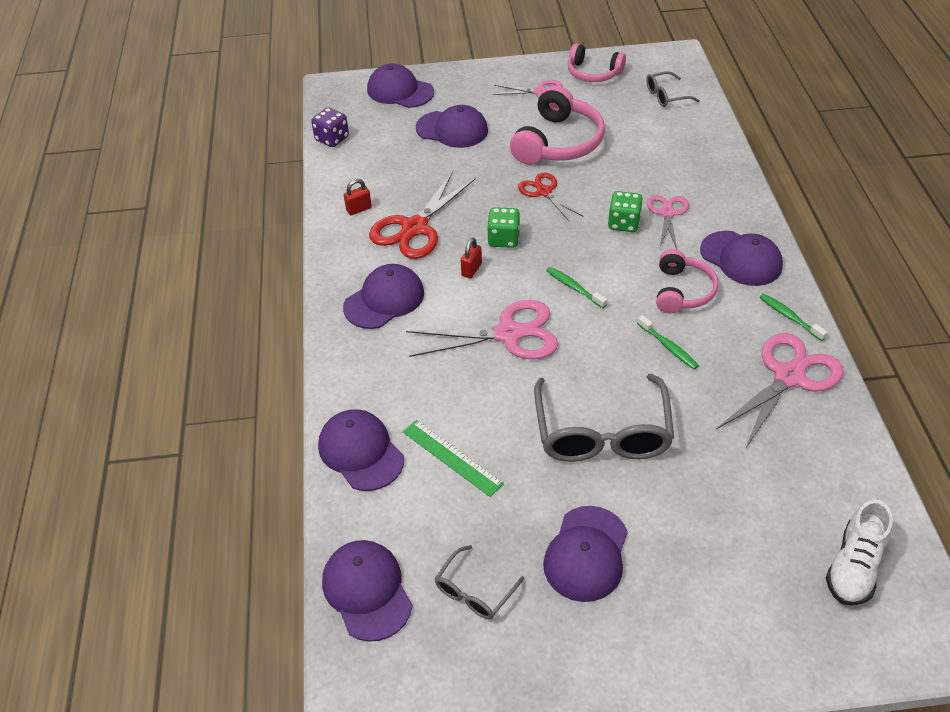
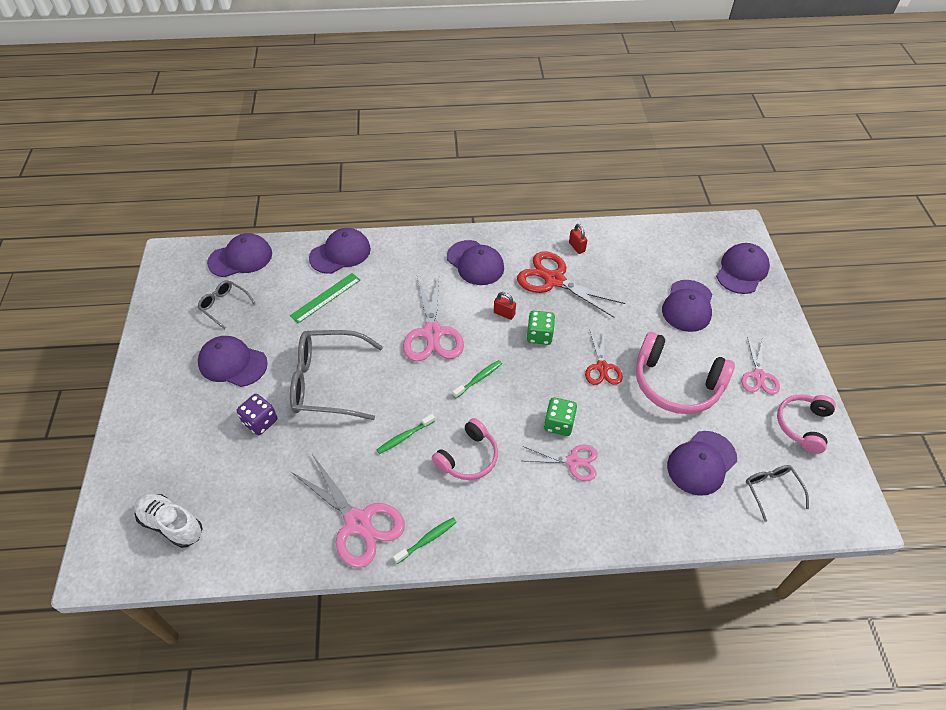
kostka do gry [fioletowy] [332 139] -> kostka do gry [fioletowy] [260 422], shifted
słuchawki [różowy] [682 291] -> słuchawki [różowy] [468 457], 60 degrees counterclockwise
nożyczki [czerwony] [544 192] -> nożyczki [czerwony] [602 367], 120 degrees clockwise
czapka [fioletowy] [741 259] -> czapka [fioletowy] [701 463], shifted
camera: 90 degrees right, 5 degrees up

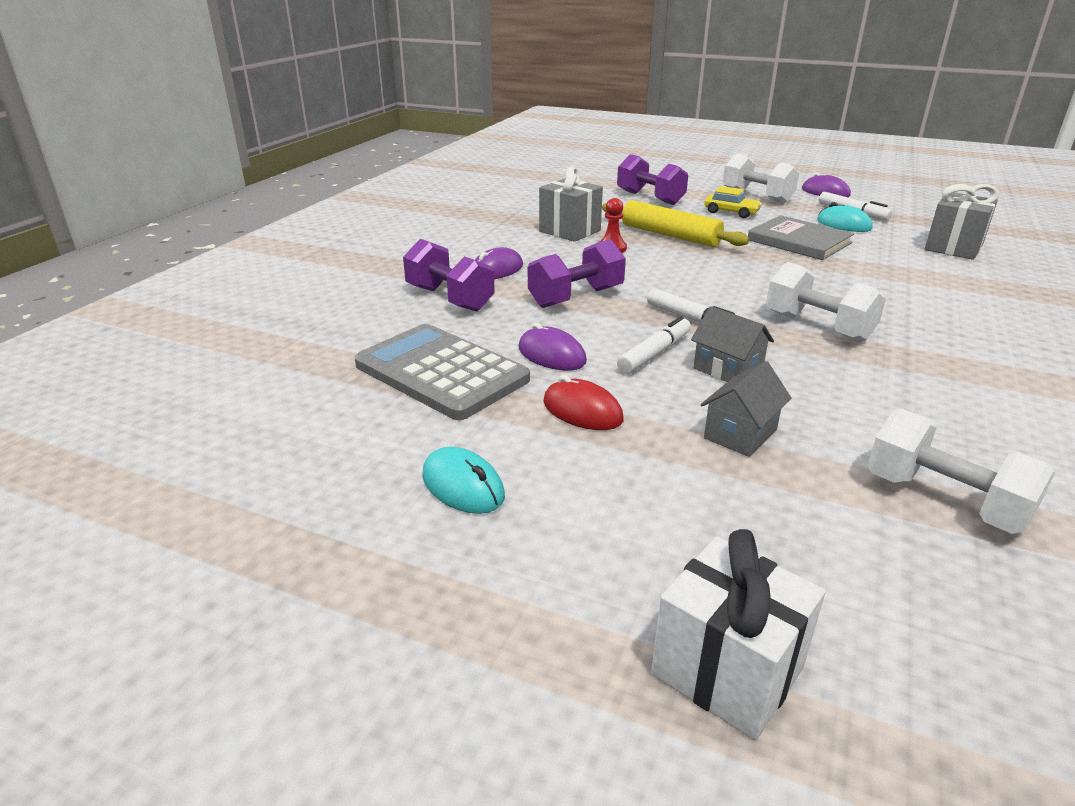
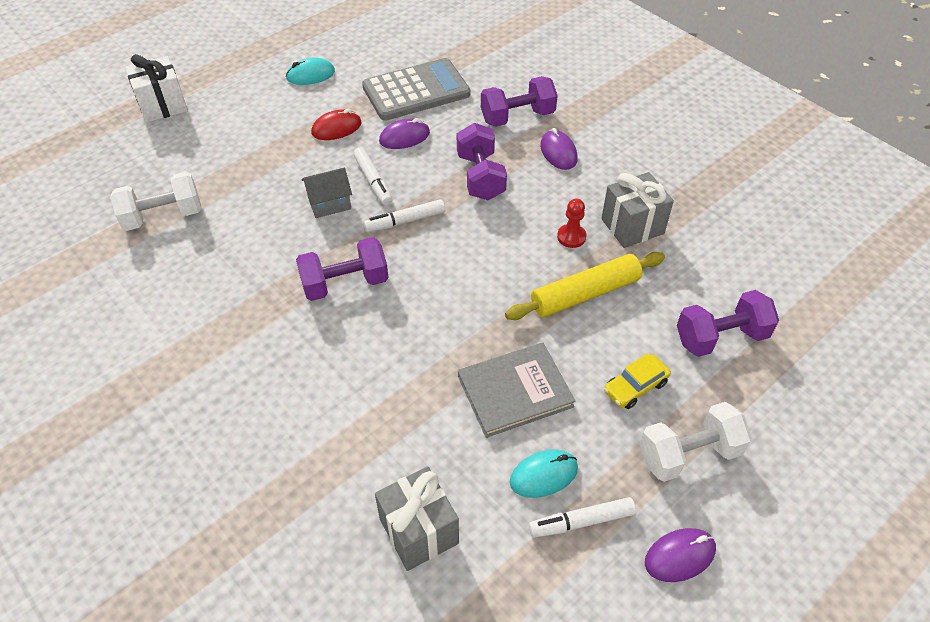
hantel [biały] [818 327] -> hantel [fioletowy] [345 283]
domek [szary] [740 434] -> none
camera: 115 degrees right, 20 degrees up

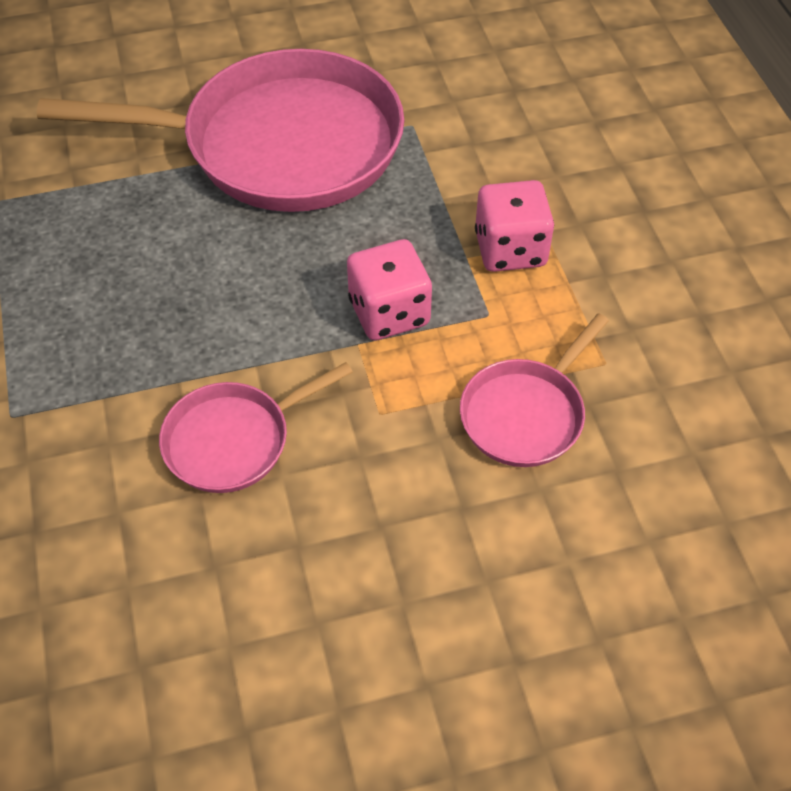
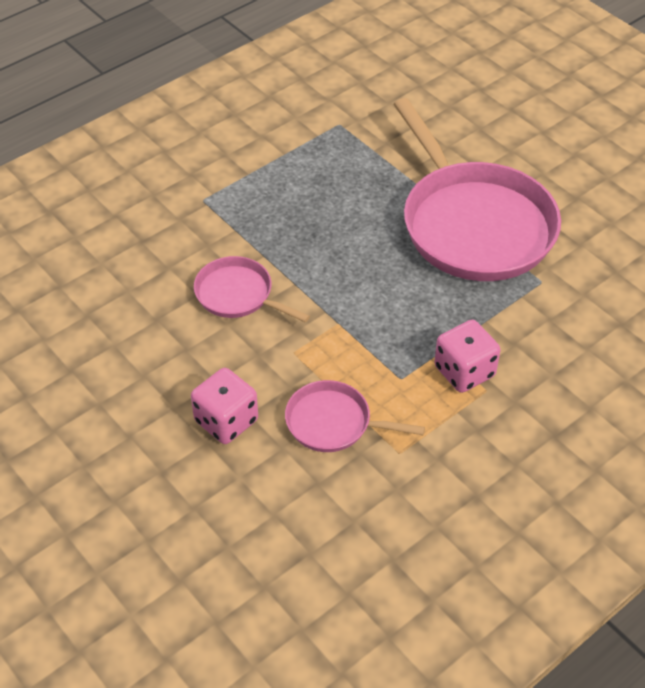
kostka do gry [różowy] [389 312] -> kostka do gry [różowy] [226 421], shifted
camera: 65 degrees right, 5 degrees down

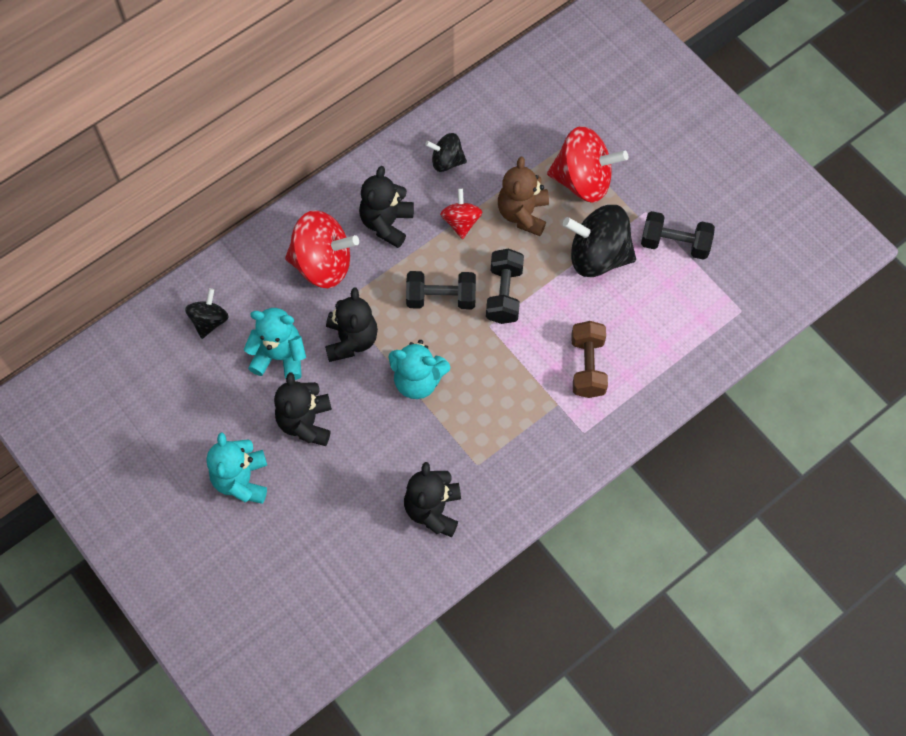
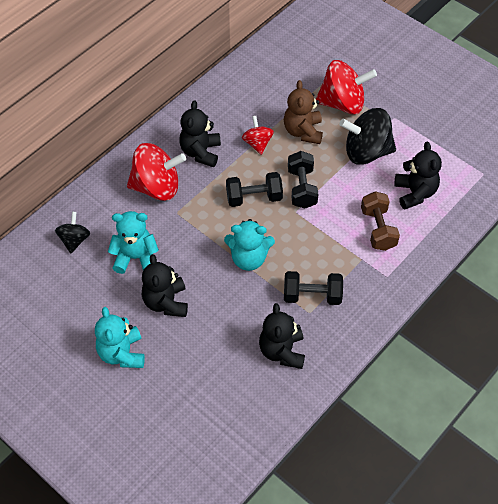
hantel [czarny] [674 244] -> hantel [czarny] [312 296], shifted
miś [czarny] [351 340] -> miś [czarny] [415 193], shifted
bączek [czarny] [446 161] -> none
camera: 10 degrees left, 10 degrees down

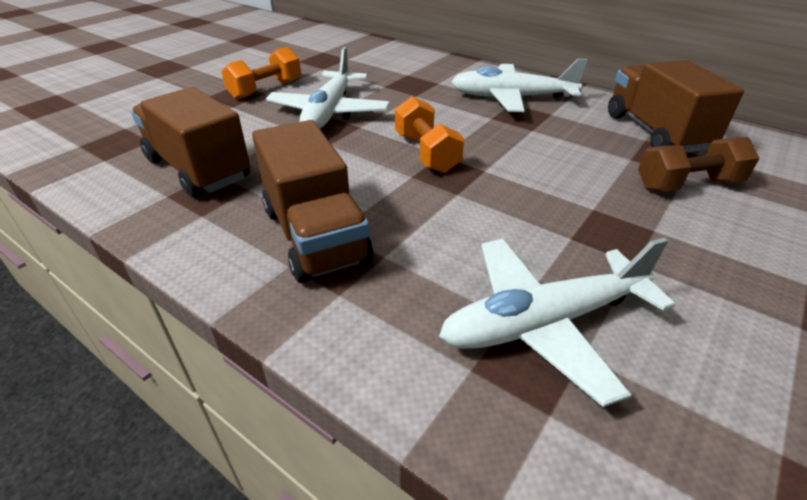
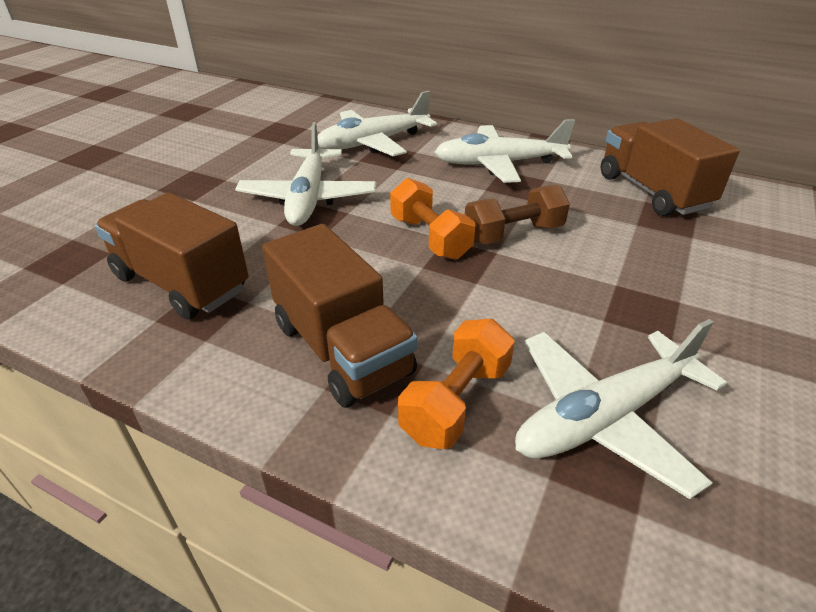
none -> samolot [biały] [373 143]
hantel [pomarańczowy] [265 89] -> hantel [pomarańczowy] [456 401], shifted
hantel [brązowy] [687 184] -> hantel [brązowy] [513 234], shifted
camera: 10 degrees left, 0 degrees up

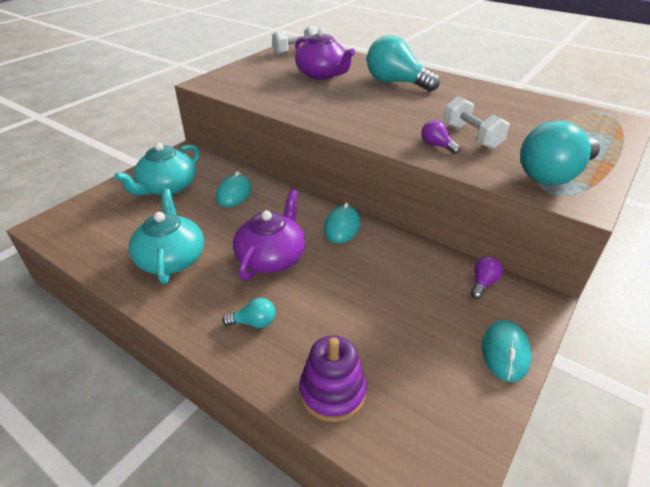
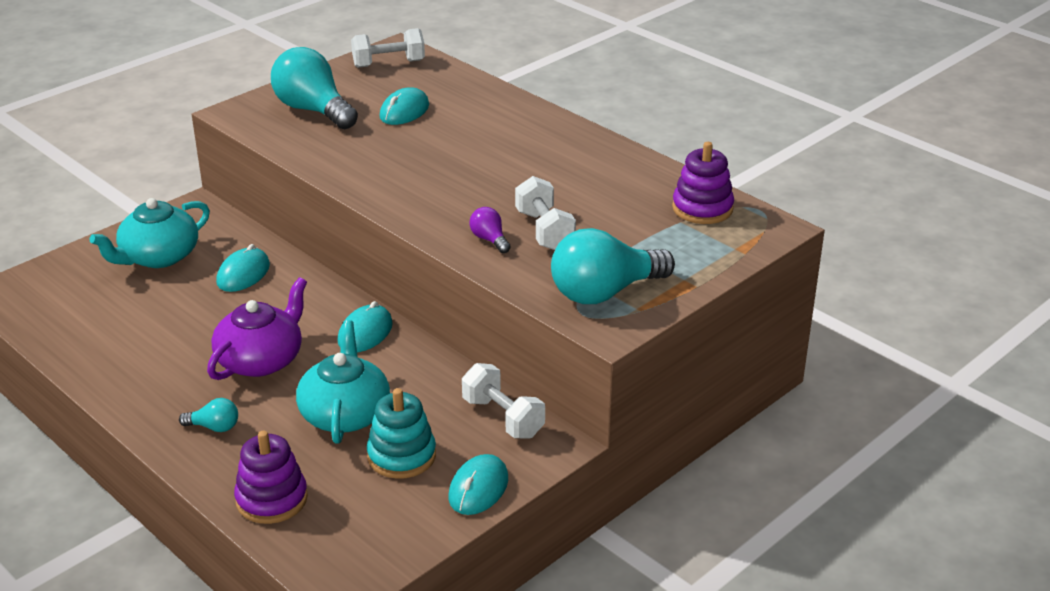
żarówka [turkusowy] [396 83] -> żarówka [turkusowy] [313 110], shifted
imbryk [turkusowy] [171 259] -> imbryk [turkusowy] [345 414], shifted
none -> zabawka nakładanka [turkusowy] [401 456]
imbryk [fioletowy] [322 74] -> myszka [turkusowy] [404 111]
żarówka [fioletowy] [483 283] -> hantel [biały] [503 418]
none -> zabawka nakładanka [fioletowy] [702 208]
camera: 10 degrees right, 5 degrees down

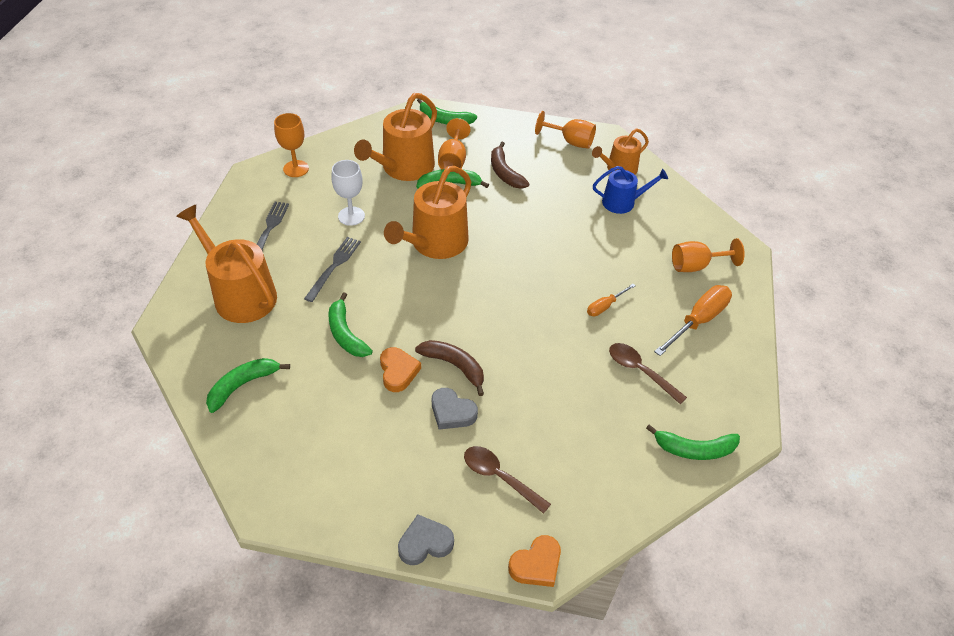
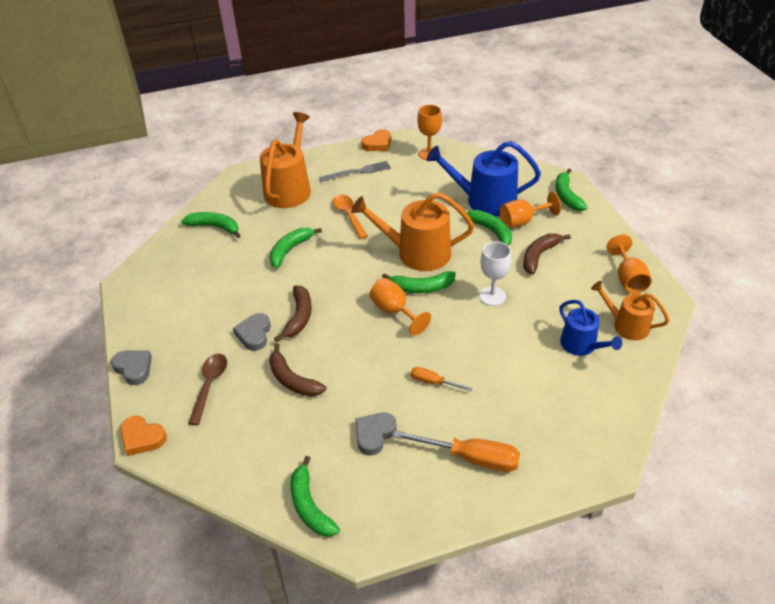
none -> banan [brązowy] [292 380]
widelec [szary] [334 266] -> łyżka [pomarańczowy] [348 215]
łyżka [brązowy] [640 371] -> serce [szary] [374 434]
serce [pomarańczowy] [398 371] -> serce [pomarańczowy] [377 144], shifted
kielich [pomarańczowy] [696 266] -> kielich [pomarańczowy] [394 311], shifted
none -> banan [zielony] [421 287]
konewka [pomarańczowy] [404 168] -> konewka [niebieski] [485 201]
kielich [biały] [351 216] -> kielich [biały] [492 296], shifted
camera: 65 degrees right, 5 degrees down

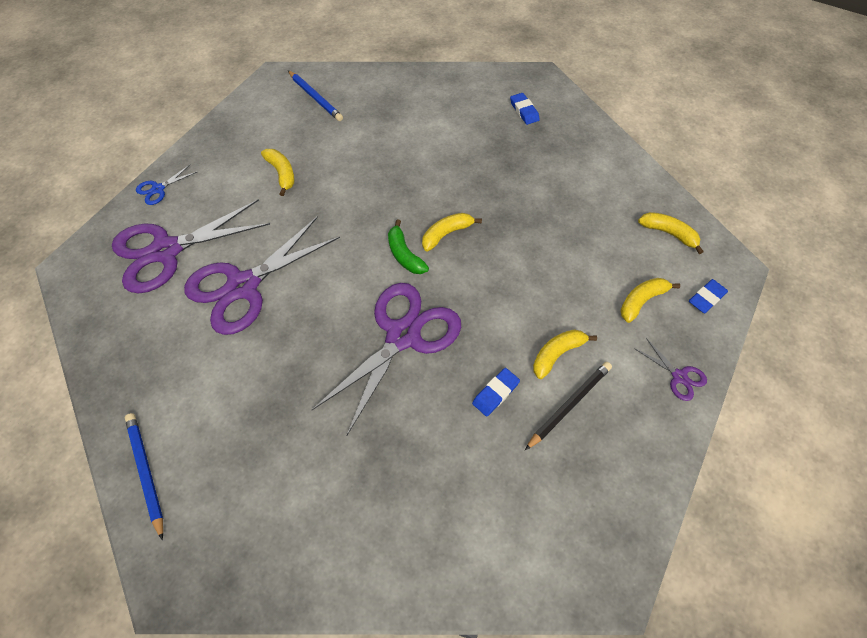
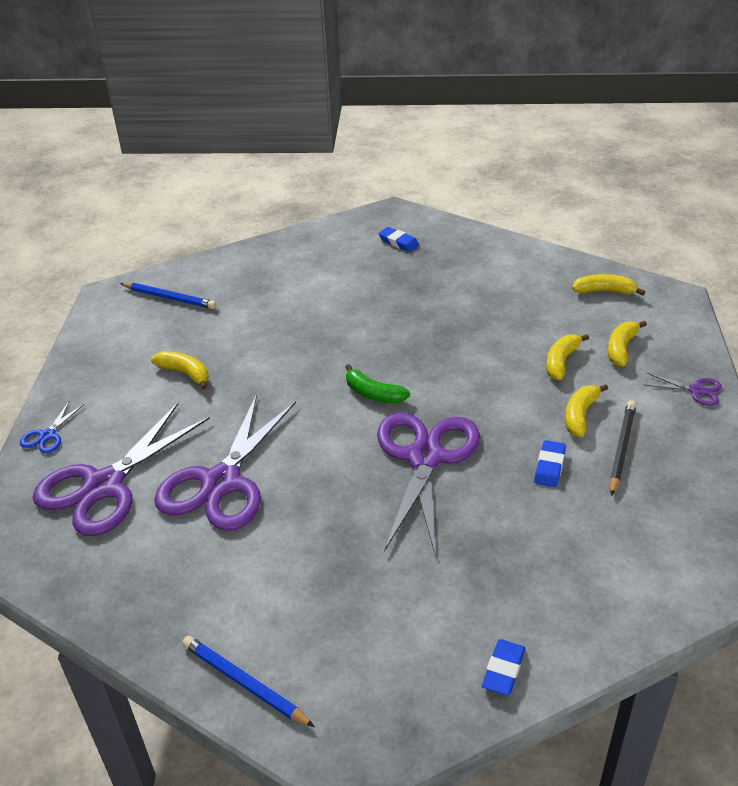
gumka do mazania [niebieski] [706 298] -> gumka do mazania [niebieski] [503 670], shifted
banan [żółty] [446 234] -> banan [żółty] [561 362], shifted
camera: 25 degrees left, 20 degrees down

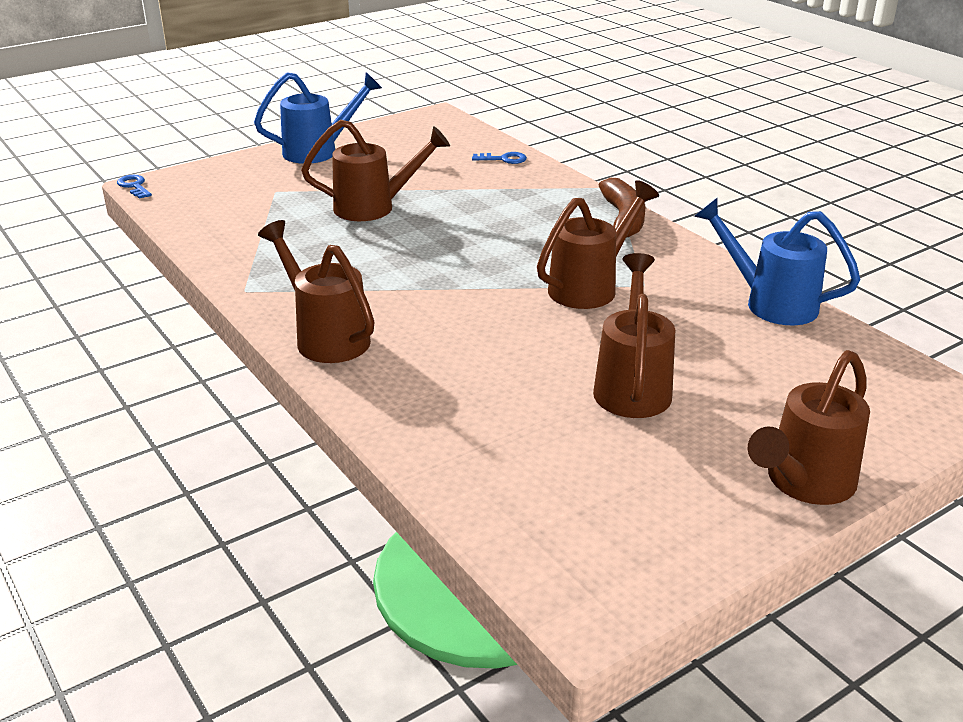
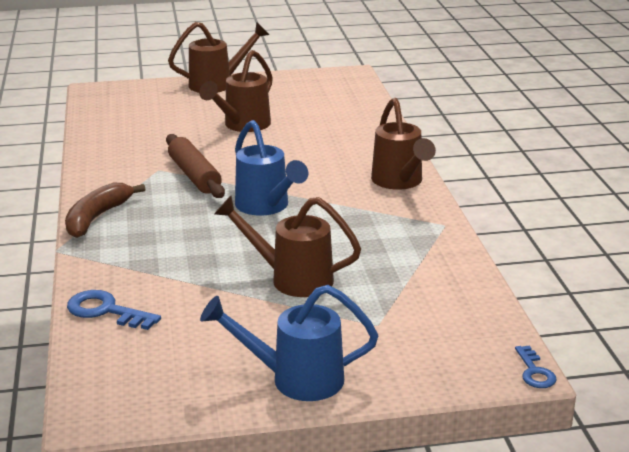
klucz [niebieski] [503 159] -> klucz [niebieski] [106 311], x1.58
konewka [brązowy] [591 286] -> wałek do ciasta [brązowy] [194 176]
konewka [niebieski] [769 303] -> konewka [niebieski] [266 207], shifted
camera: 155 degrees left, 5 degrees down

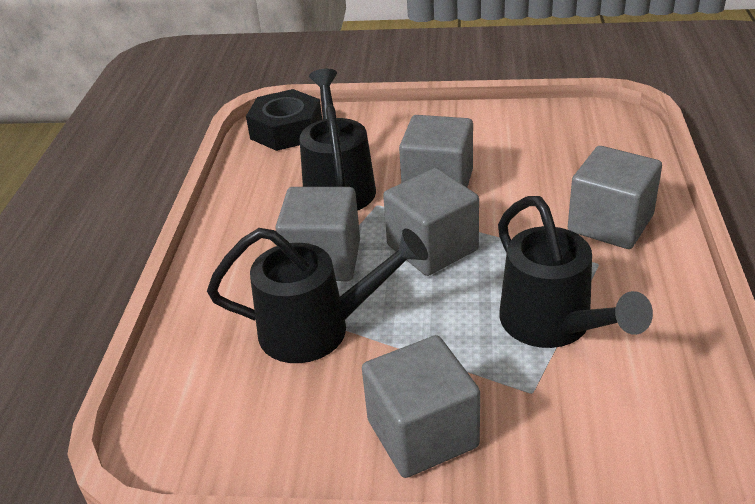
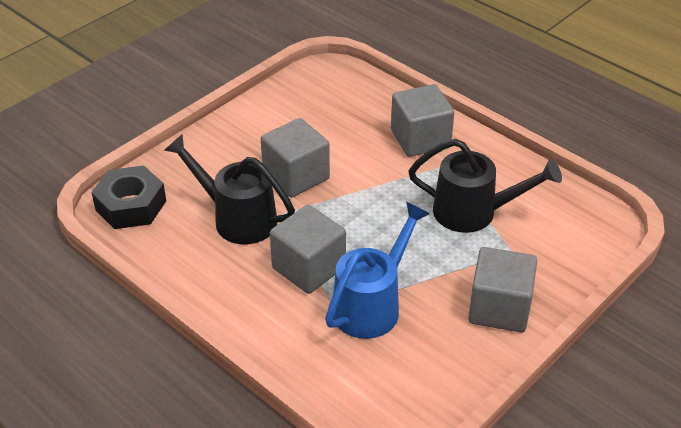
konewka [czarny] [318 329] -> konewka [niebieski] [372 305]
sześcian [szary] [432 248] -> none
camera: 55 degrees left, 5 degrees up

